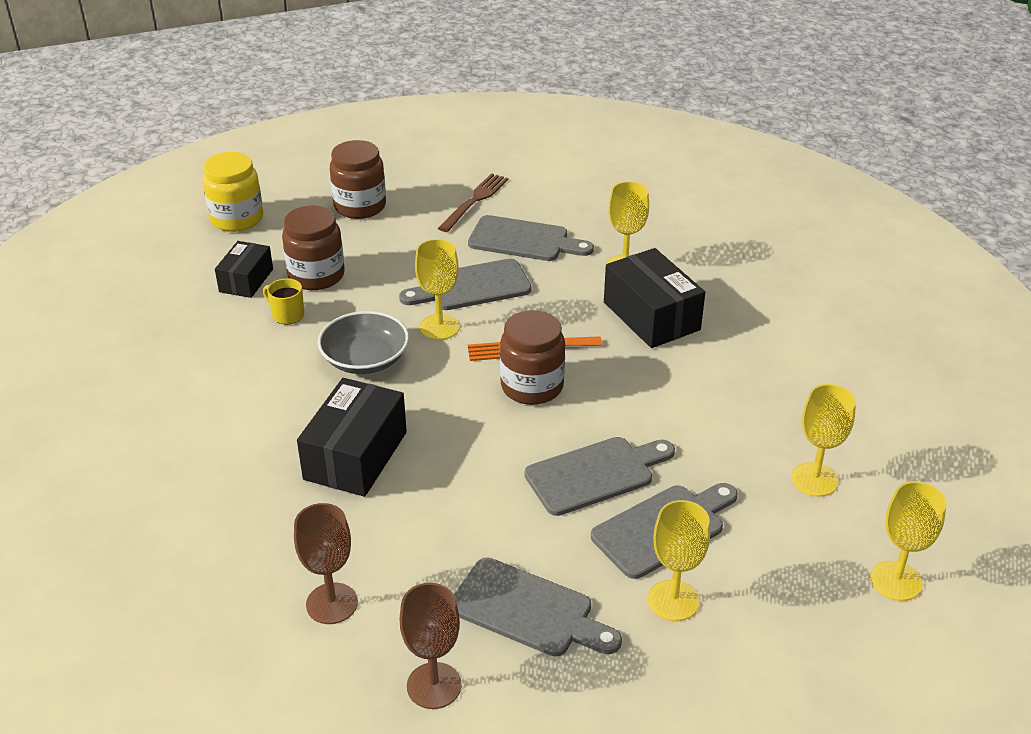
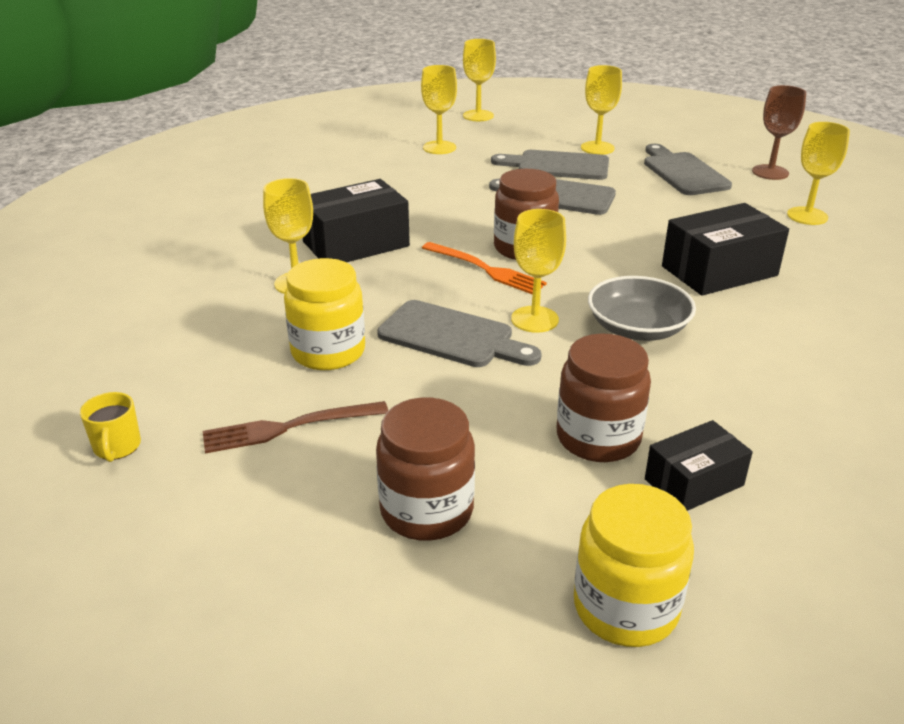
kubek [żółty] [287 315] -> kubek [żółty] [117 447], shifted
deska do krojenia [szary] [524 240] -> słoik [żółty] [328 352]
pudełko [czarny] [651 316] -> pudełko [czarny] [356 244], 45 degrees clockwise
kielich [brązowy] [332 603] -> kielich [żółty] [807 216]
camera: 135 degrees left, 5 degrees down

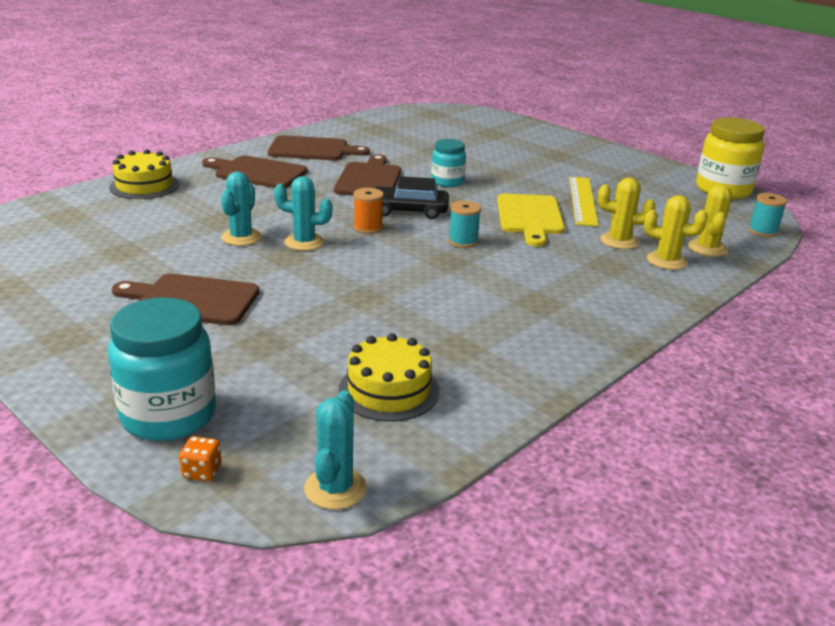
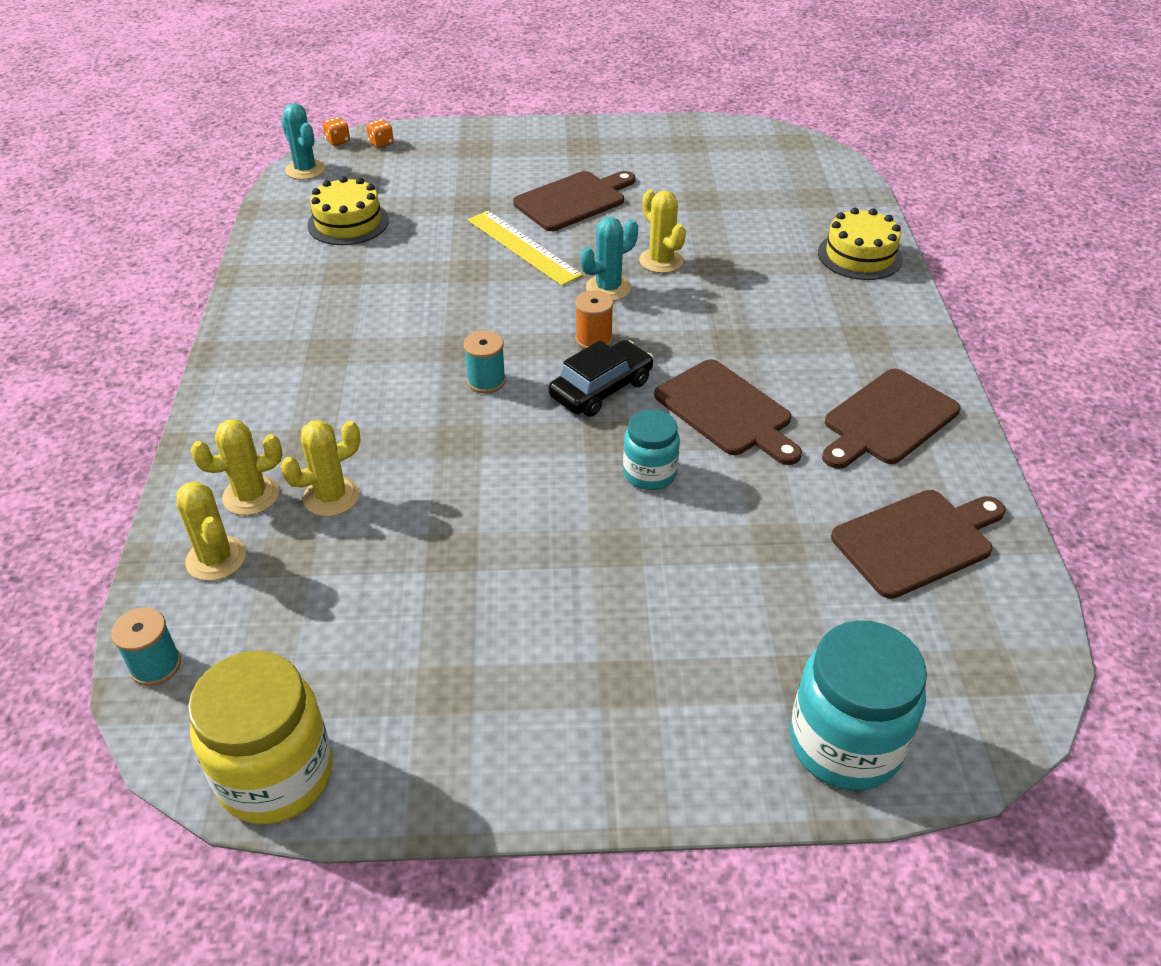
none -> kostka do gry [pomarańczowy] [338 141]
linijka [żółty] [582 200] -> linijka [żółty] [523 247], shifted
kaktus [turkusowy] [241 237] -> kaktus [żółty] [661 261]
słoik [turkusowy] [168 415] -> słoik [turkusowy] [845 743], shifted
deska do krojenia [brązowy] [257 172] -> deska do krojenia [brązowy] [917 541], shifted
deska do krojenia [żółty] [529 217] -> none
camera: 135 degrees right, 15 degrees up

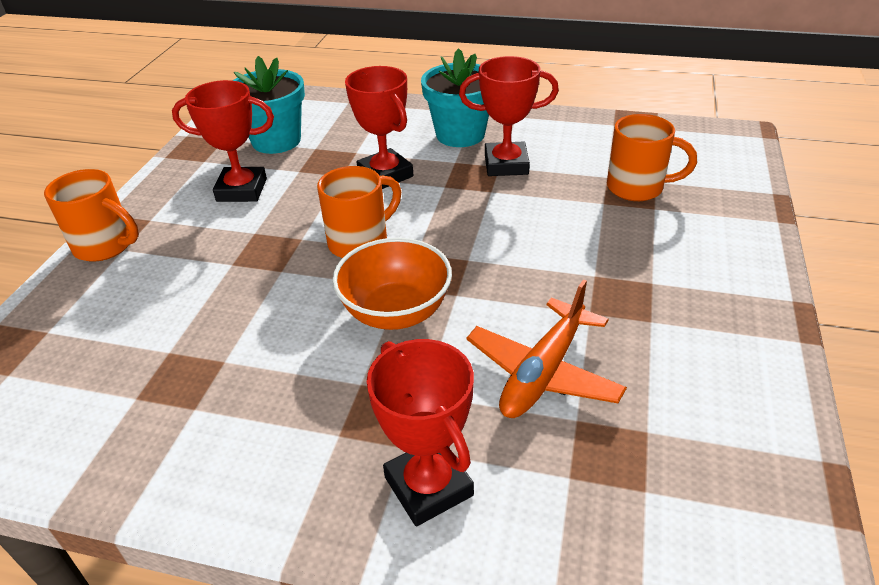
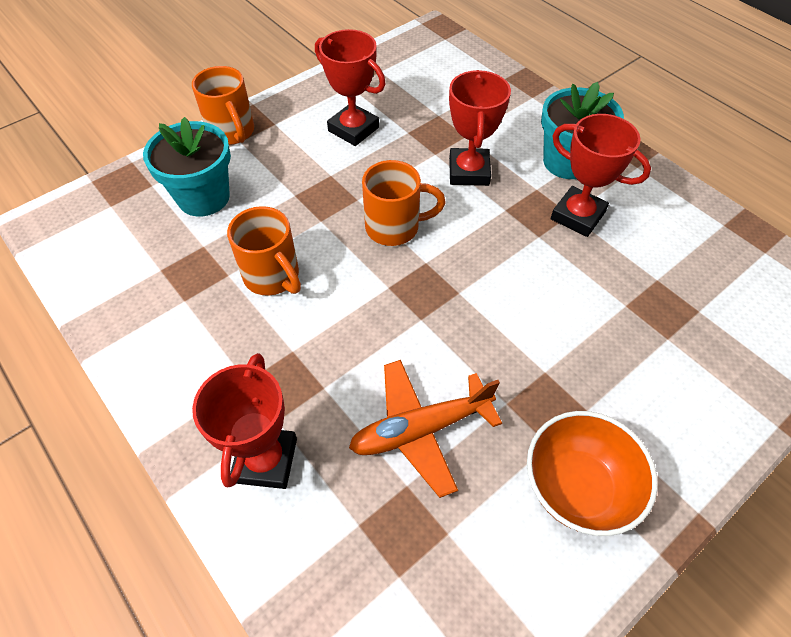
doniczka [turkusowy] [276 141] -> doniczka [turkusowy] [203 197], shifted
kubek [pomarańczowy] [637 188] -> kubek [pomarańczowy] [273 276], shifted
miska [pomarańczowy] [396 312] -> miska [pomarańczowy] [577 487], shifted
camera: 35 degrees right, 15 degrees up

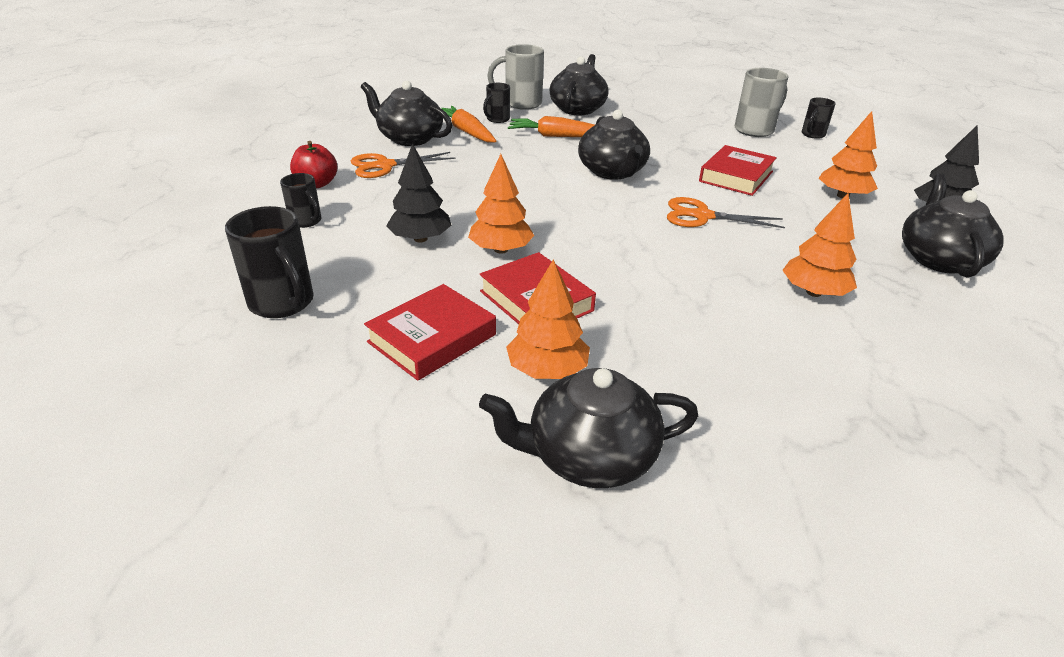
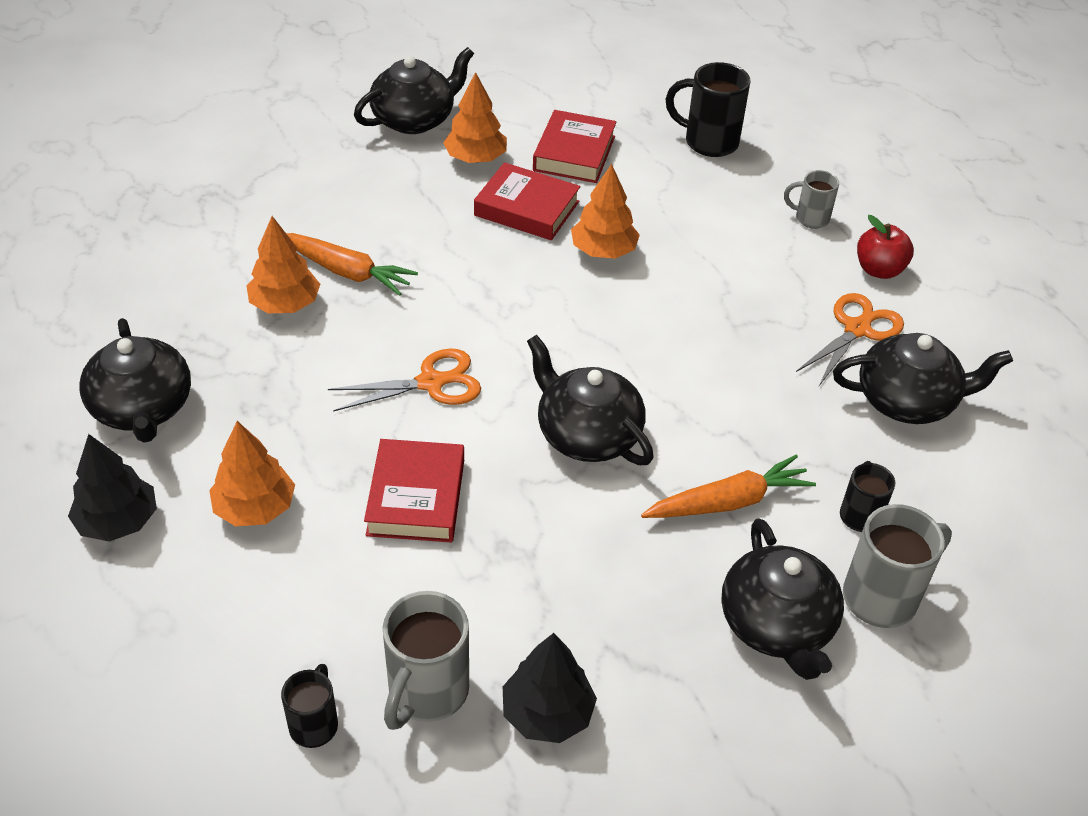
marchewka [pomarańczowy] [466 132] -> marchewka [pomarańczowy] [346 271], shifted
drzewko [czarny] [420 239] -> drzewko [czarny] [547 713], shifted
kubek [czarny] [306 221] -> kubek [szary] [810 218]
camera: 150 degrees right, 10 degrees up

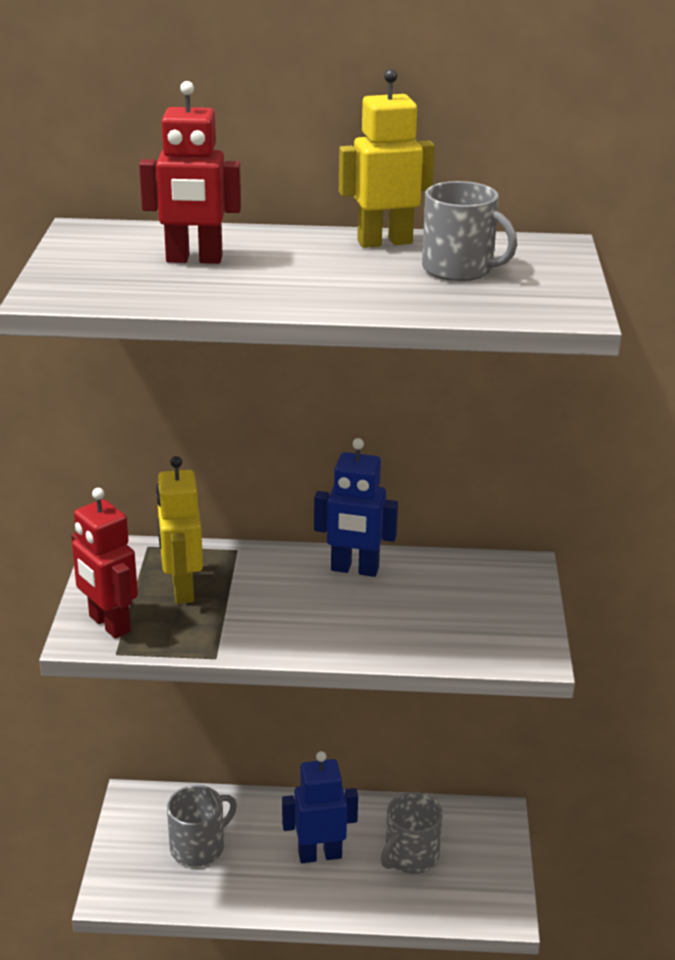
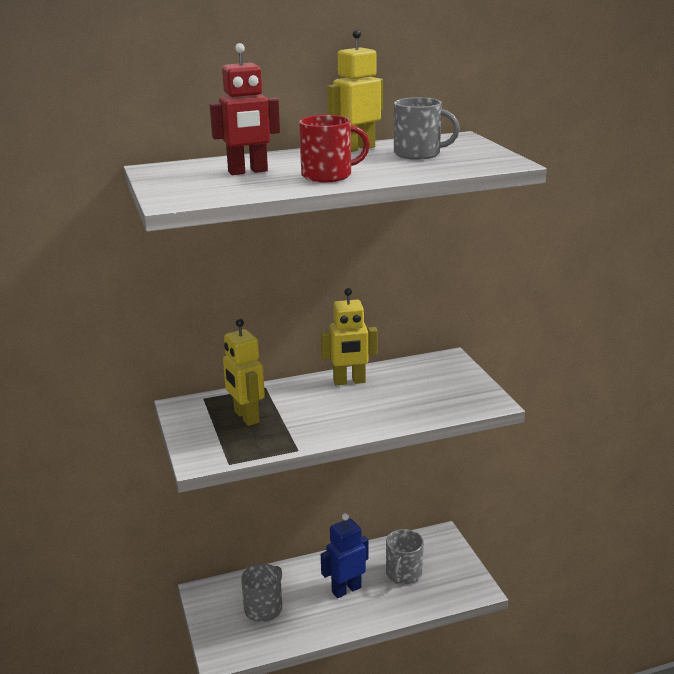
none -> kubek [czerwony] [328 175]
robot [niebieski] [354 569] -> robot [żółty] [349 381]
robot [czerwony] [109 624] -> none
camera: 20 degrees left, 5 degrees down

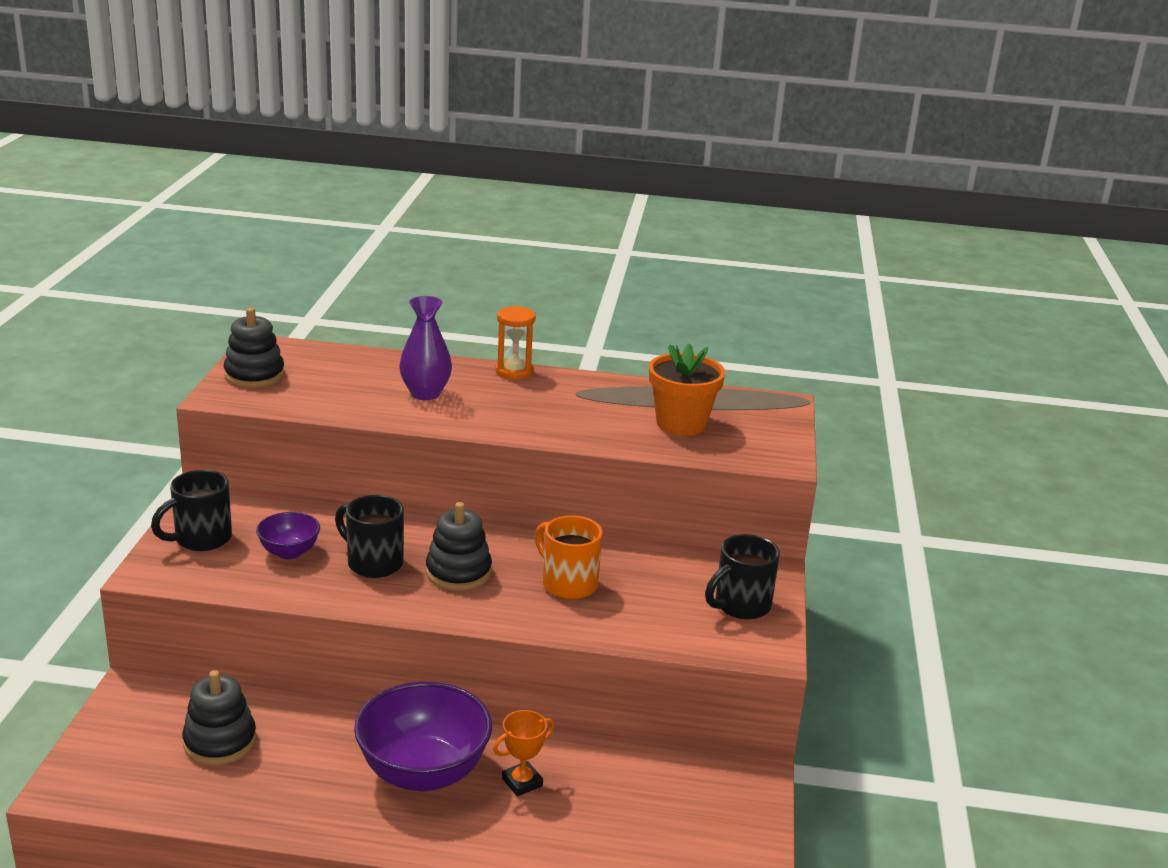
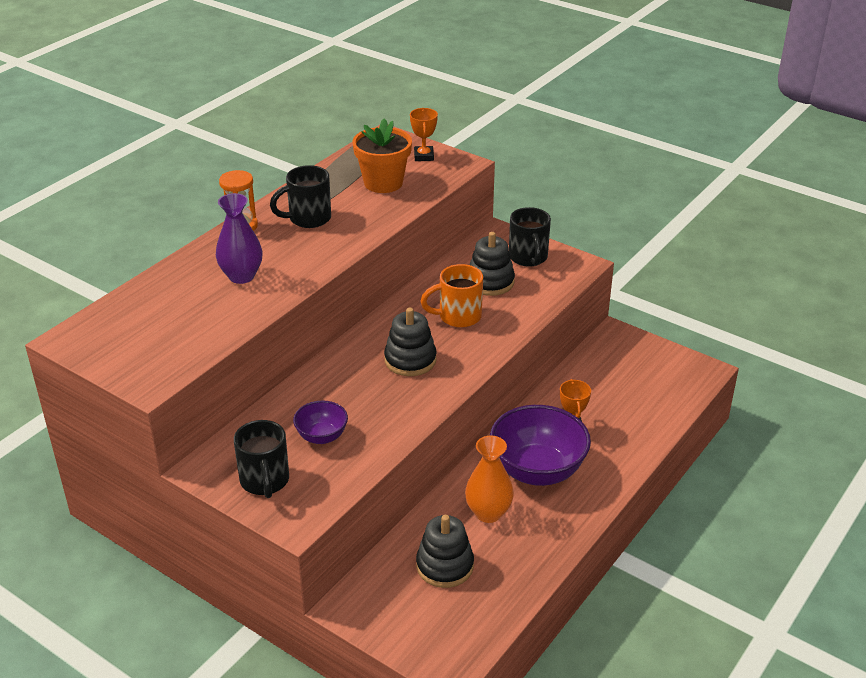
kubek [czarny] [373 563] -> kubek [czarny] [308 219], shifted
none -> puchar [pomarańczowy] [423 156]
none -> wazon [pomarańczowy] [488 513]
zabawka nakładanka [czarny] [254 375] -> zabawka nakładanka [czarny] [490 282], shifted
camera: 60 degrees left, 10 degrees up

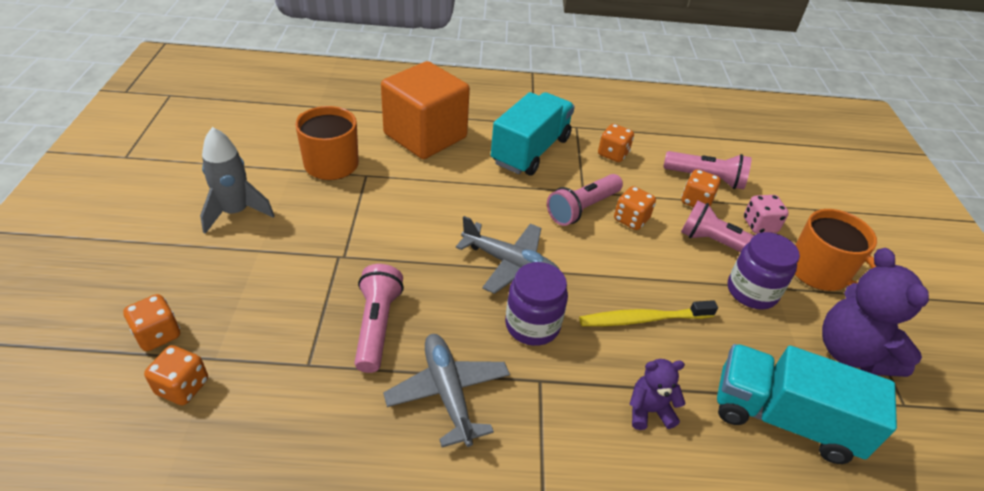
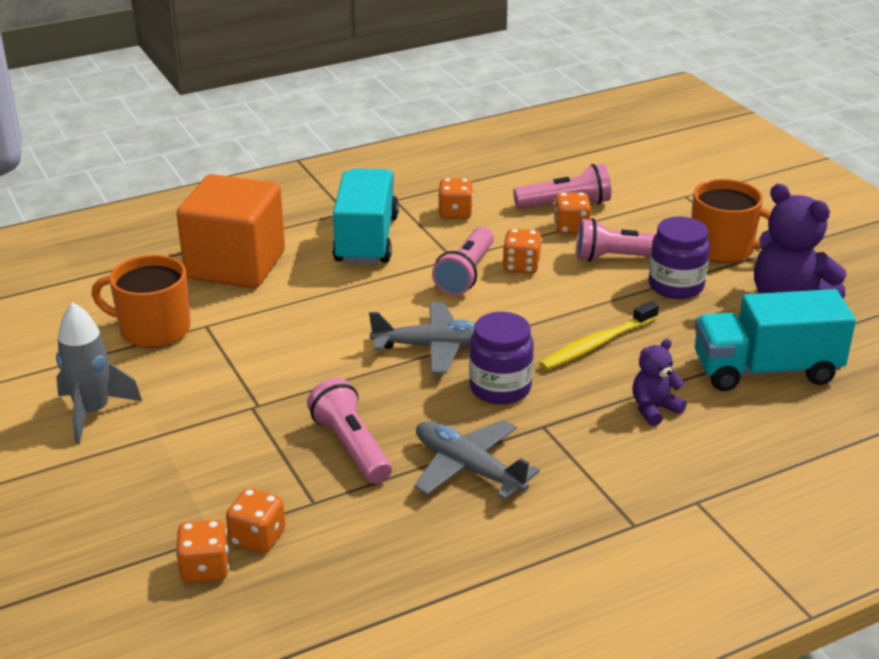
kostka do gry [pomarańczowy] [158 335] -> kostka do gry [pomarańczowy] [257 538], shifted
kostka do gry [różowy] [759 225] -> none
camera: 25 degrees left, 10 degrees down

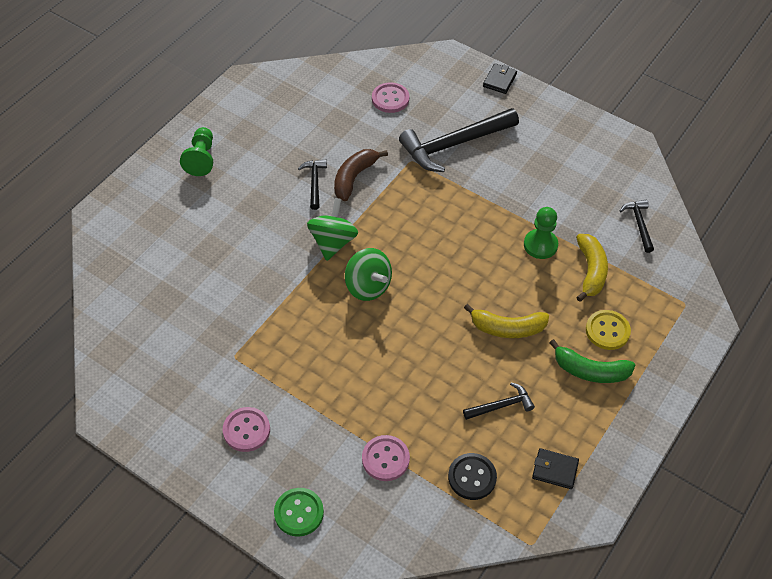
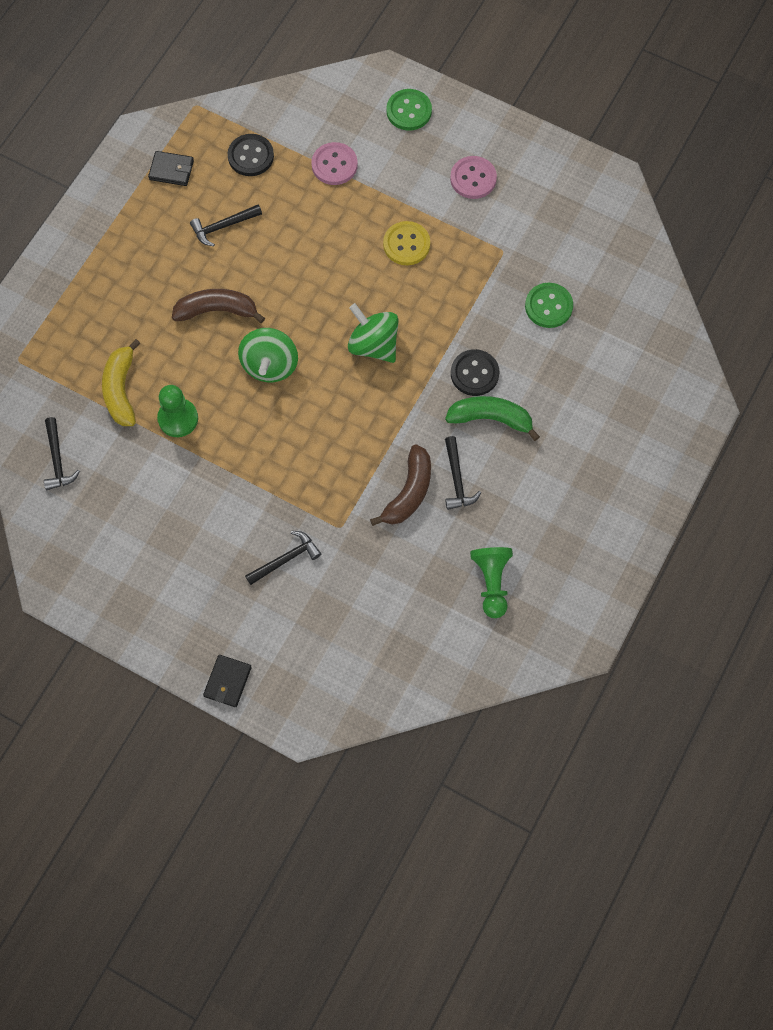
banan [żółty] [507 328] -> banan [brązowy] [217 310]
bączek [zielony] [333 242] -> bączek [zielony] [270 365], shifted
młotek [czarny] [455 144] -> młotek [czarny] [285 559], x0.49
guzik [żółty] [607 331] -> guzik [żółty] [406 244], shifted
banan [zielony] [590 371] -> banan [zielony] [491 418], shifted
none -> guzik [czarny] [474 373]
pionek [zielony] [201 158] -> pionek [zielony] [491 582], shifted
none -> guzik [zielony] [548 306]
guzik [różowy] [390 99] -> none
camera: 175 degrees right, 15 degrees up

